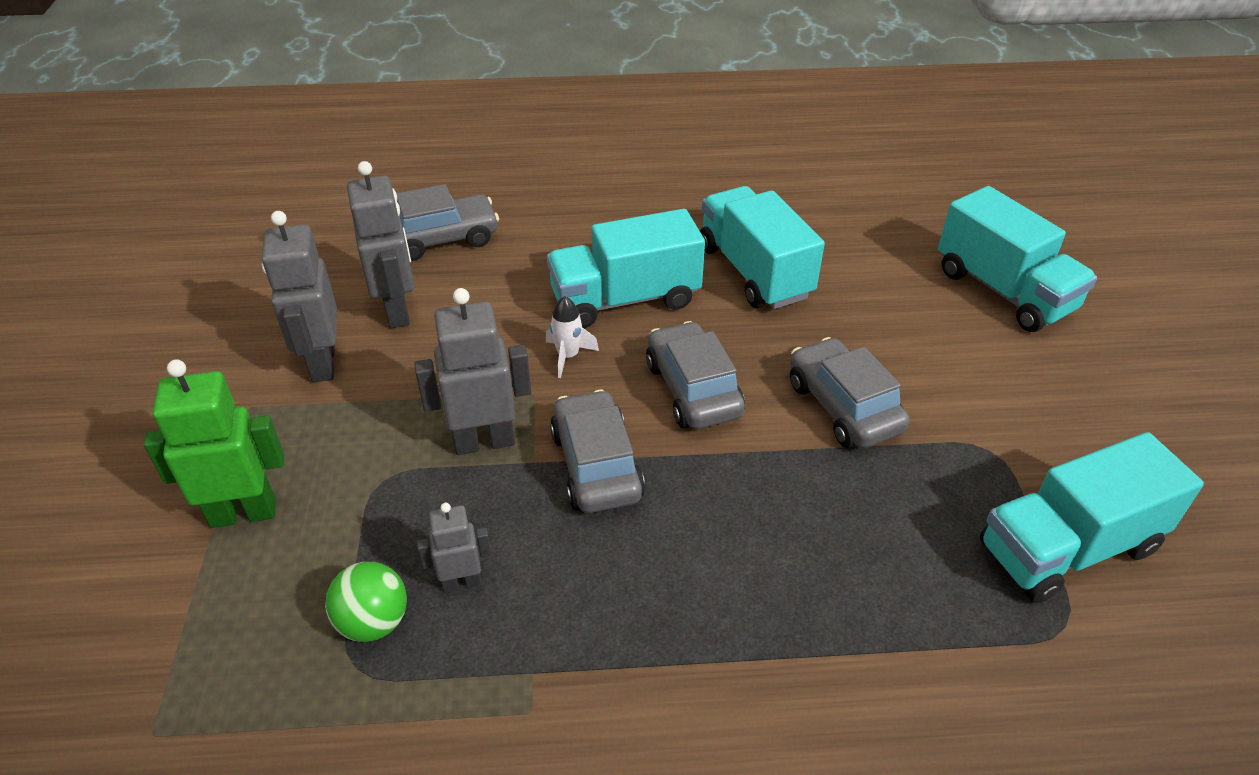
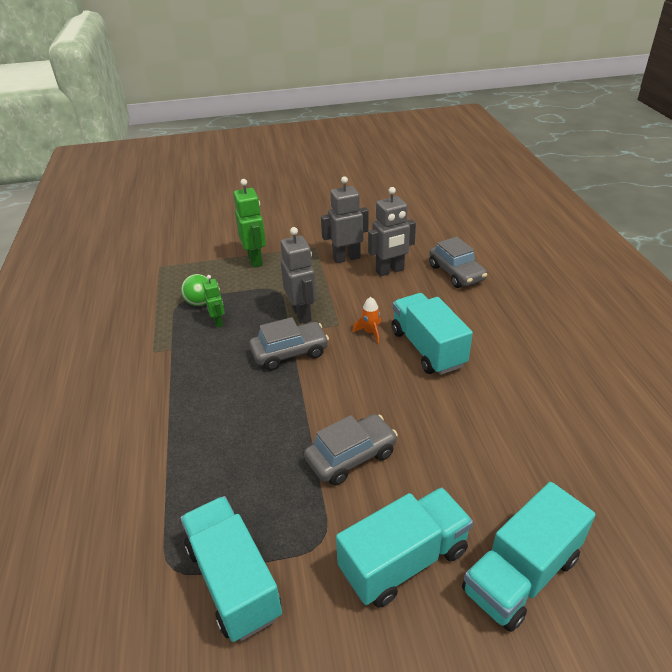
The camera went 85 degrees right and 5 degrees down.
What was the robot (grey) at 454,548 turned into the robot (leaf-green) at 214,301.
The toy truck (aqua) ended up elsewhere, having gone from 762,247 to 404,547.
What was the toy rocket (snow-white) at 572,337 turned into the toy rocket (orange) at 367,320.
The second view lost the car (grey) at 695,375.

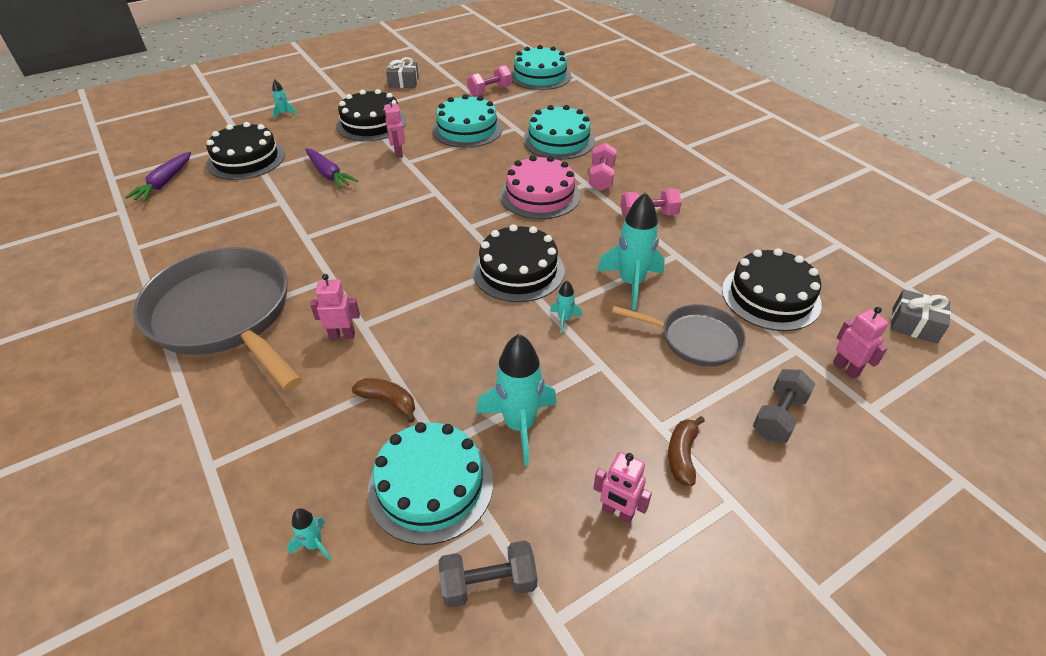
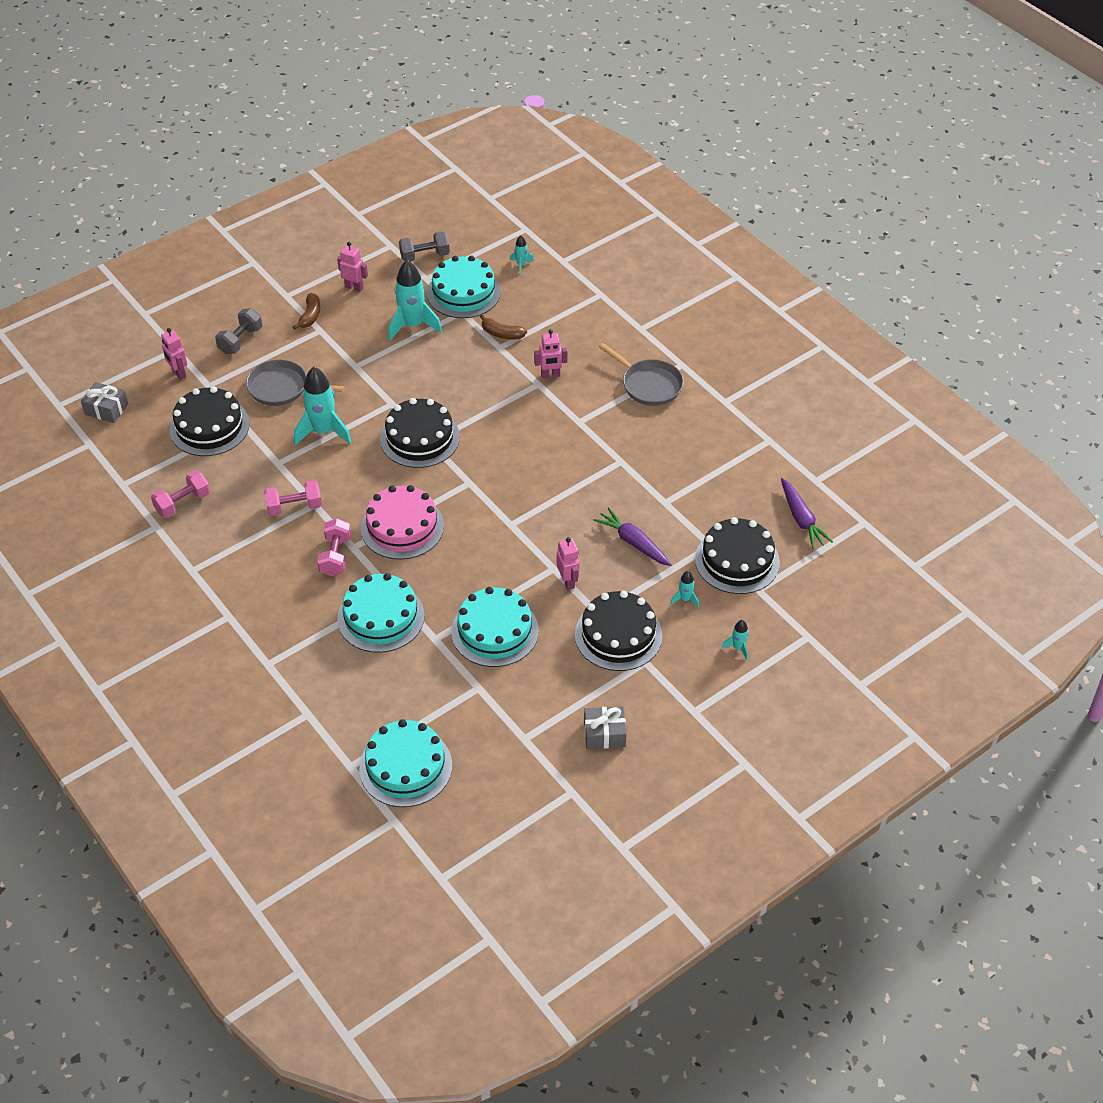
The camera went 175 degrees right and 5 degrees up.
The hand weight (pink) ended up elsewhere, having gone from 489,81 to 180,494.
The size of the skillet (grey) at 217,319 changed by a factor of 0.53.
The toy rocket (aqua) ended up elsewhere, having gone from 566,307 to 684,589.
The toy carrot (purple) at 158,177 ended up facing another way, 150 degrees clockwise from before.

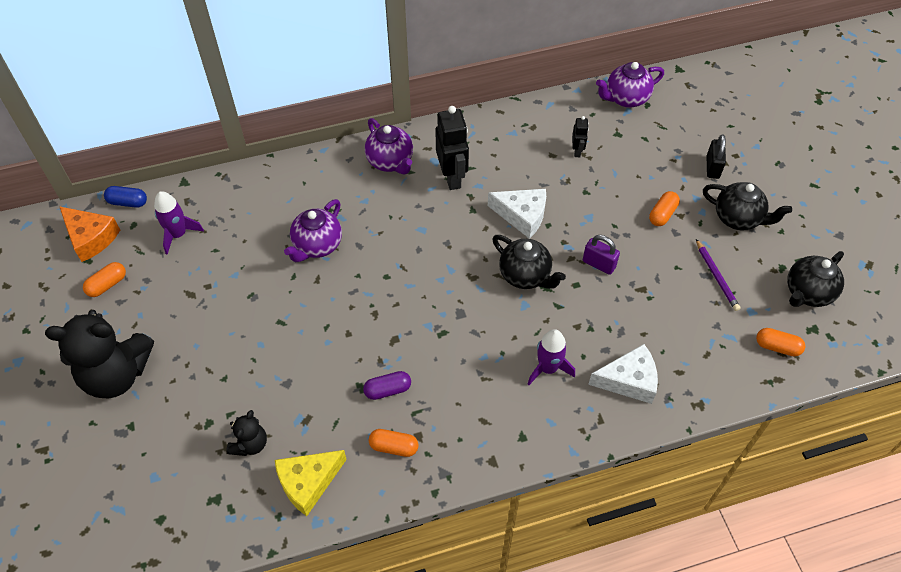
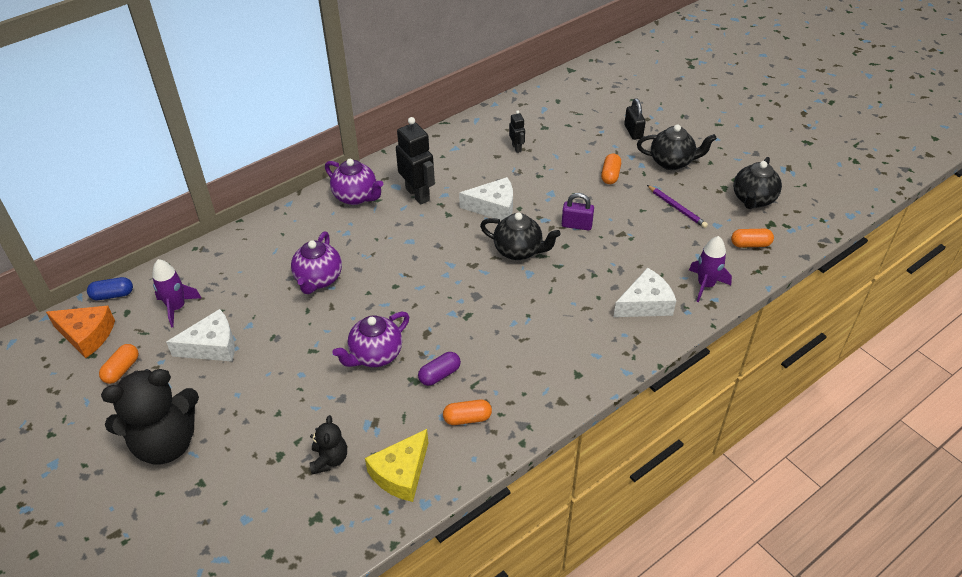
The camera went 20 degrees left and 10 degrees down.
The second view gained the cheese (snow-white) at 200,335.
The china teapot (purple) ended up elsewhere, having gone from 630,85 to 370,339.
The toy rocket (purple) ended up elsewhere, having gone from 551,357 to 710,269.

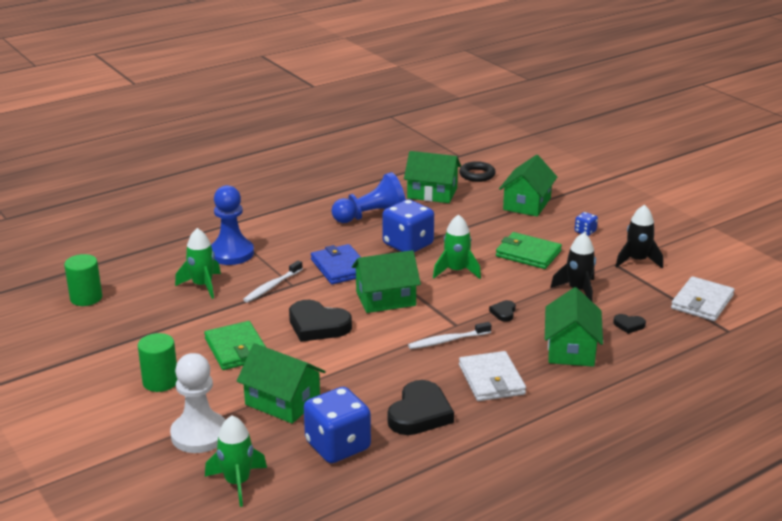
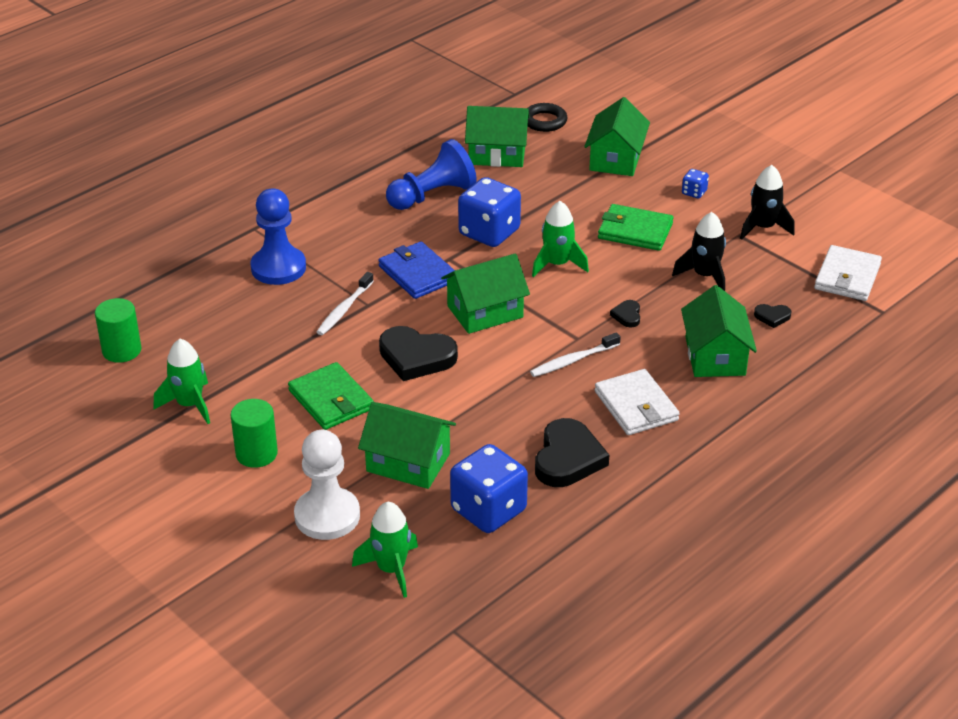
The camera went 10 degrees left and 10 degrees up.
The toy rocket (leaf-green) ended up elsewhere, having gone from 198,263 to 182,381.

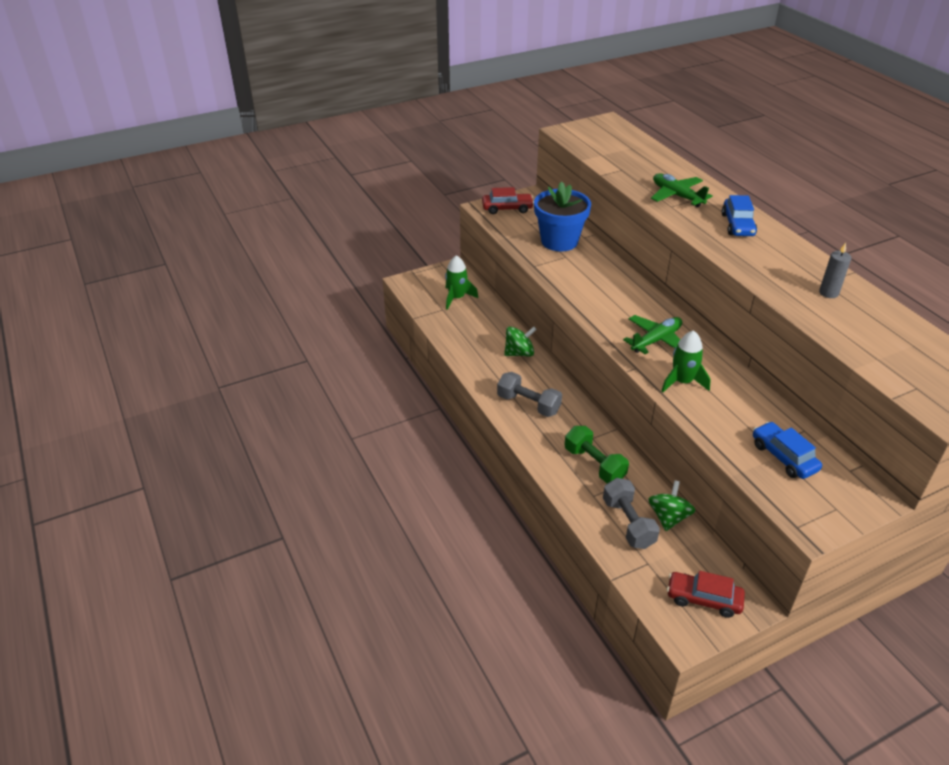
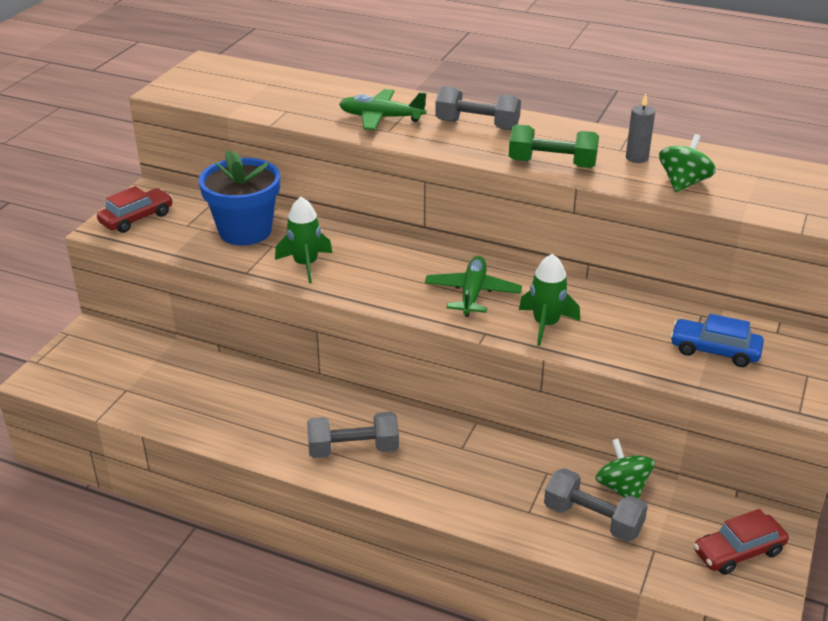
The camera went 40 degrees left and 5 degrees down.
The toy rocket (leaf-green) ended up elsewhere, having gone from 461,282 to 303,240.
Where the car (blue) stood at 739,215, the hand weight (grey) came to stand at 478,108.
The hand weight (leaf-green) ended up elsewhere, having gone from 597,454 to 554,146.
The spinning top (leaf-green) ended up elsewhere, having gone from 520,341 to 687,163.

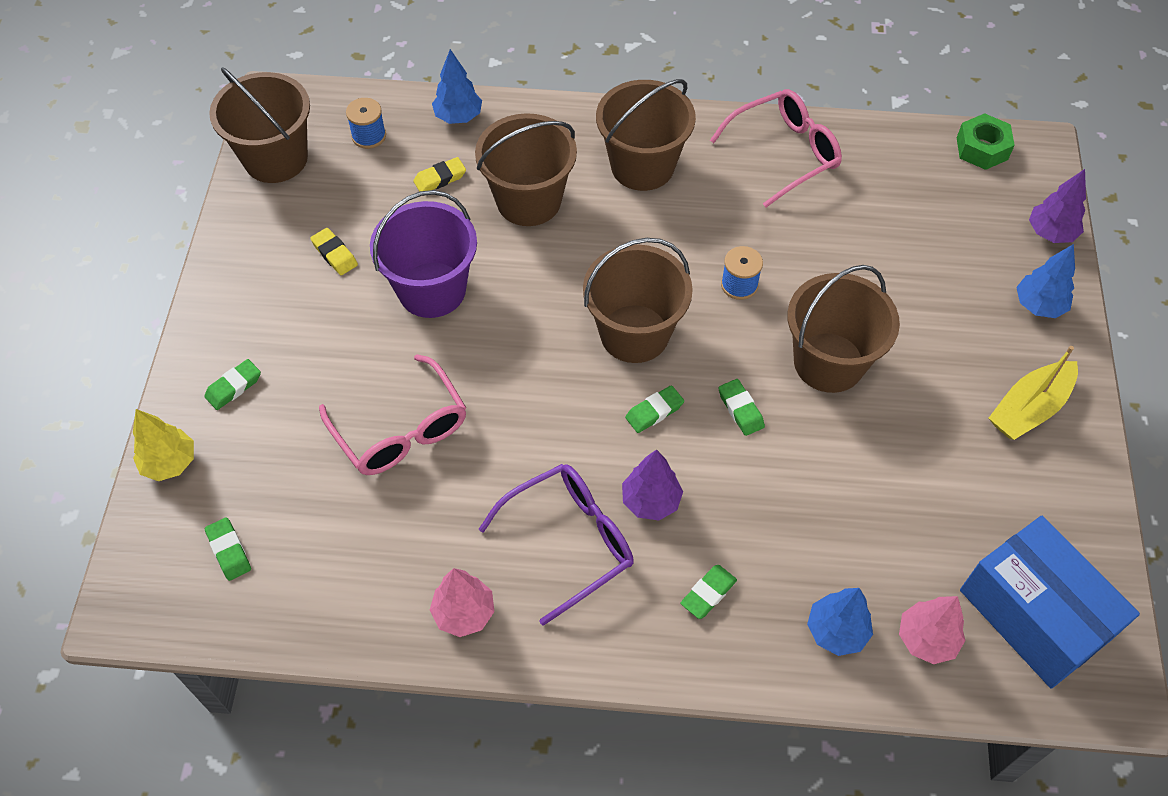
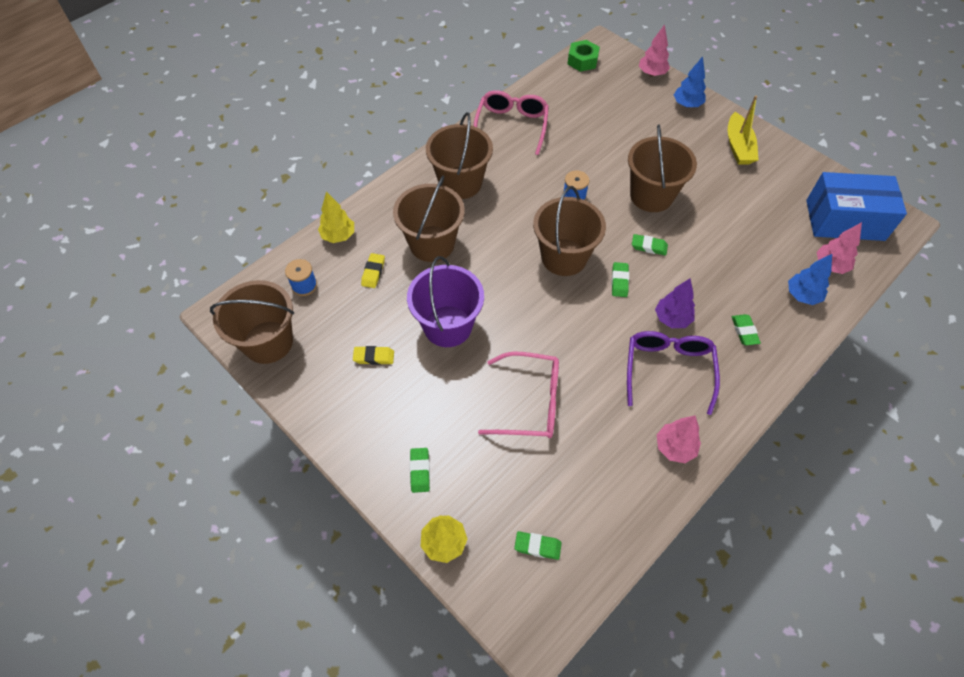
The camera went 50 degrees left and 0 degrees up.
What was the tree (blue) at 457,86 turned into the tree (bright yellow) at 336,217.
What was the tree (purple) at 1057,206 turned into the tree (pink) at 654,50.

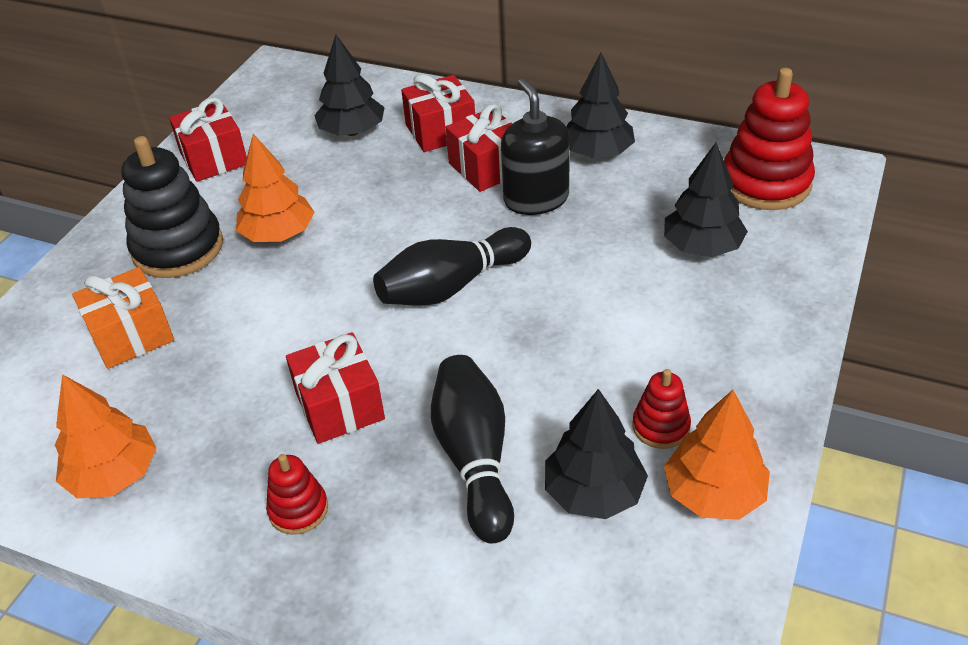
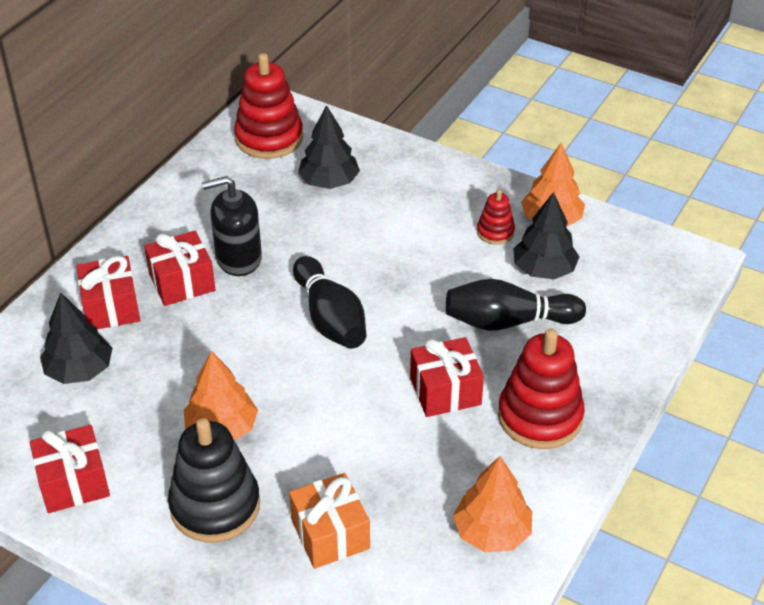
The camera went 85 degrees left and 0 degrees up.
The size of the stacking toy (crimson) at 297,494 changed by a factor of 1.96.
The second view lost the tree (jet-black) at 600,105.

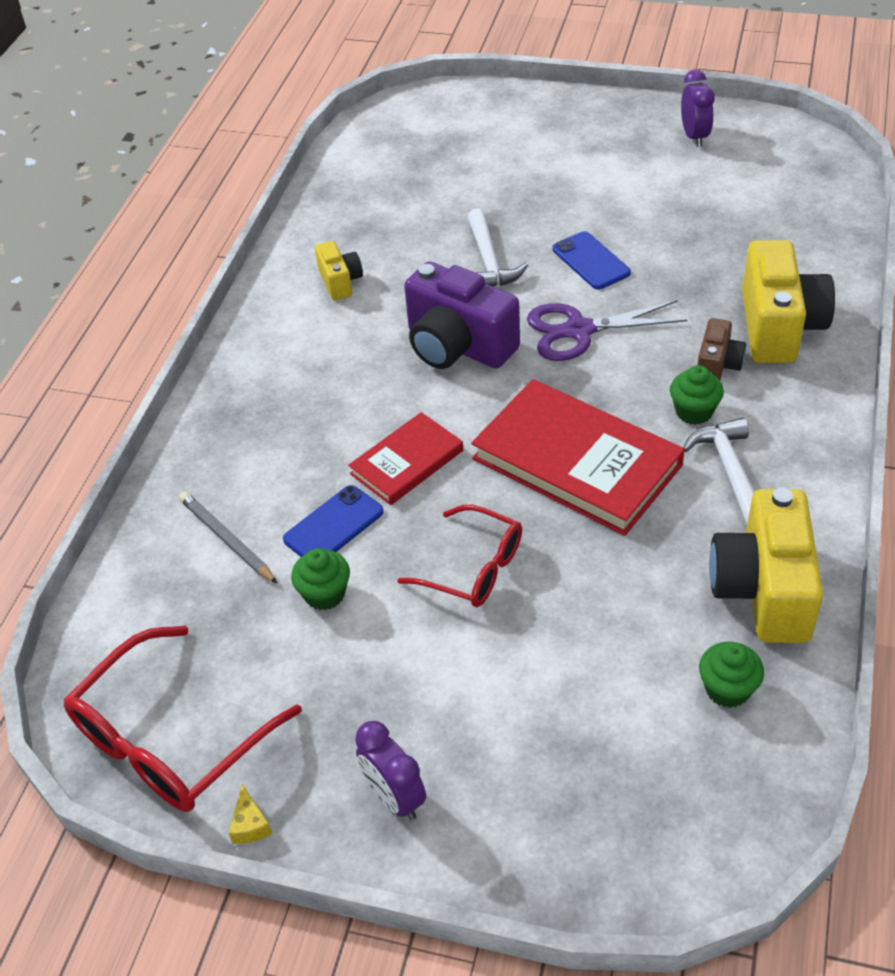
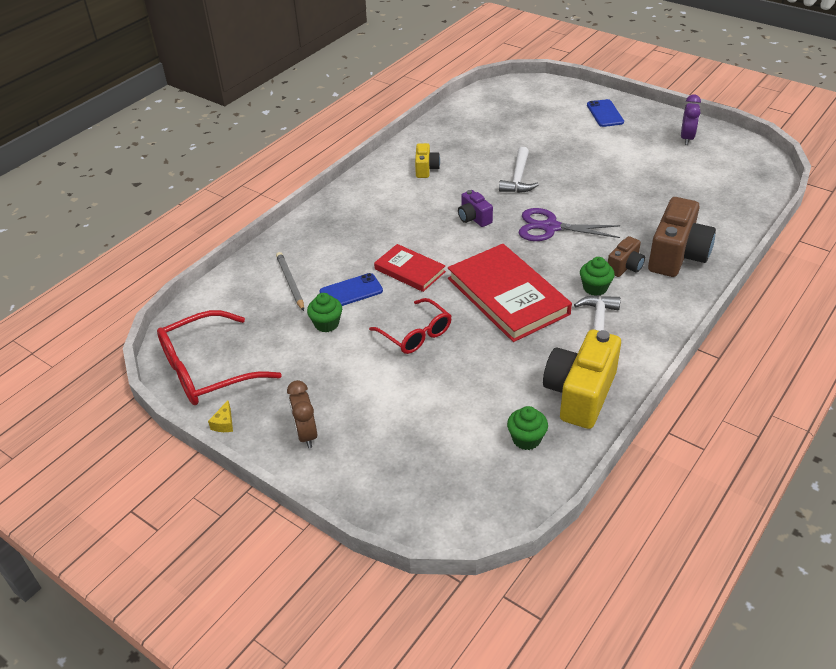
The camera went 20 degrees right and 5 degrees down.
What was the clock (purple) at 390,770 turned into the clock (russet) at 302,414.
The book (crimson) at 405,458 ended up facing another way, 60 degrees clockwise from before.
The size of the camera (purple) at 462,315 changed by a factor of 0.52.
The phone (blue) ended up elsewhere, having gone from 592,260 to 605,113.
What was the camera (bright yellow) at 788,301 turned into the camera (russet) at 682,237.

